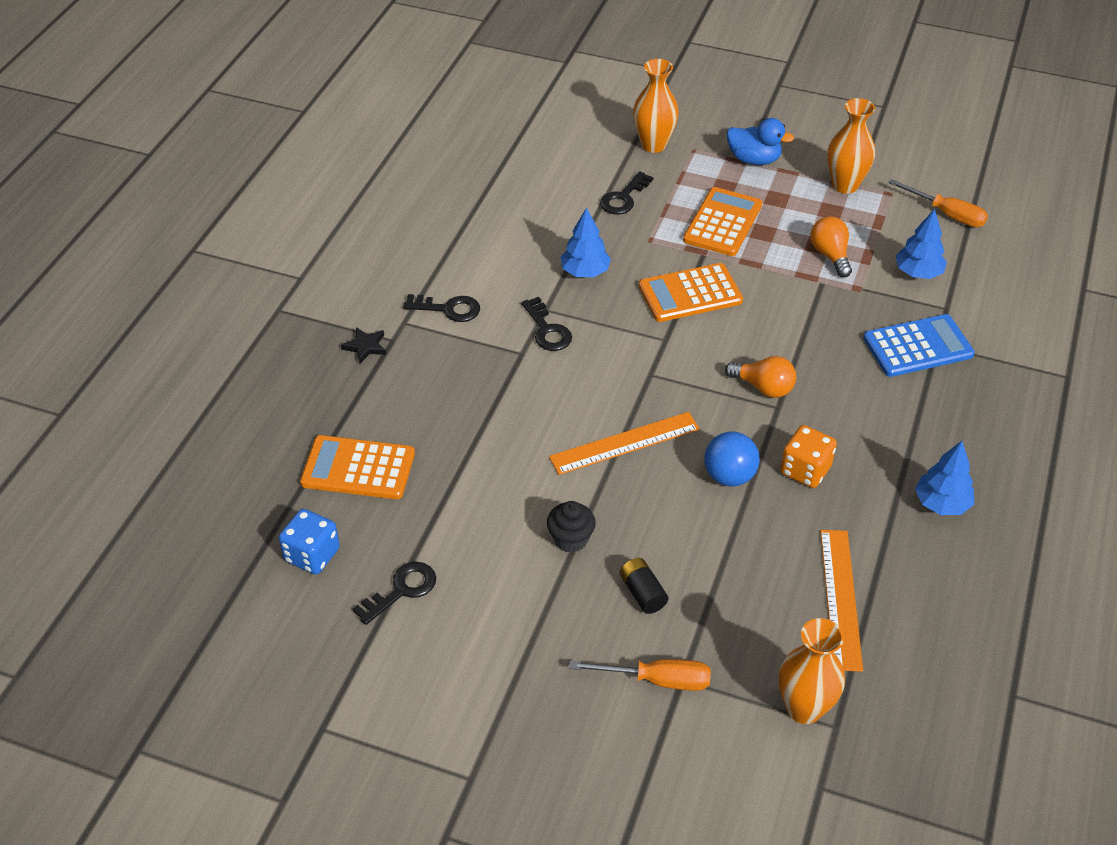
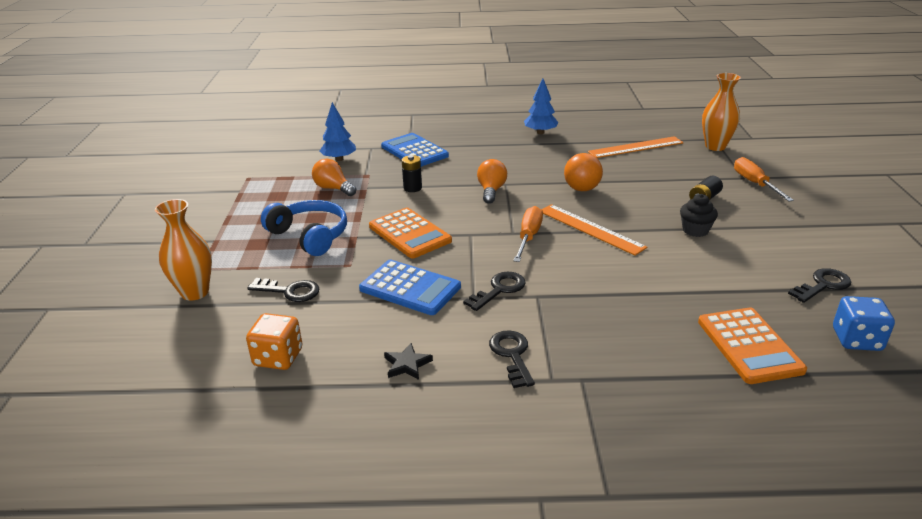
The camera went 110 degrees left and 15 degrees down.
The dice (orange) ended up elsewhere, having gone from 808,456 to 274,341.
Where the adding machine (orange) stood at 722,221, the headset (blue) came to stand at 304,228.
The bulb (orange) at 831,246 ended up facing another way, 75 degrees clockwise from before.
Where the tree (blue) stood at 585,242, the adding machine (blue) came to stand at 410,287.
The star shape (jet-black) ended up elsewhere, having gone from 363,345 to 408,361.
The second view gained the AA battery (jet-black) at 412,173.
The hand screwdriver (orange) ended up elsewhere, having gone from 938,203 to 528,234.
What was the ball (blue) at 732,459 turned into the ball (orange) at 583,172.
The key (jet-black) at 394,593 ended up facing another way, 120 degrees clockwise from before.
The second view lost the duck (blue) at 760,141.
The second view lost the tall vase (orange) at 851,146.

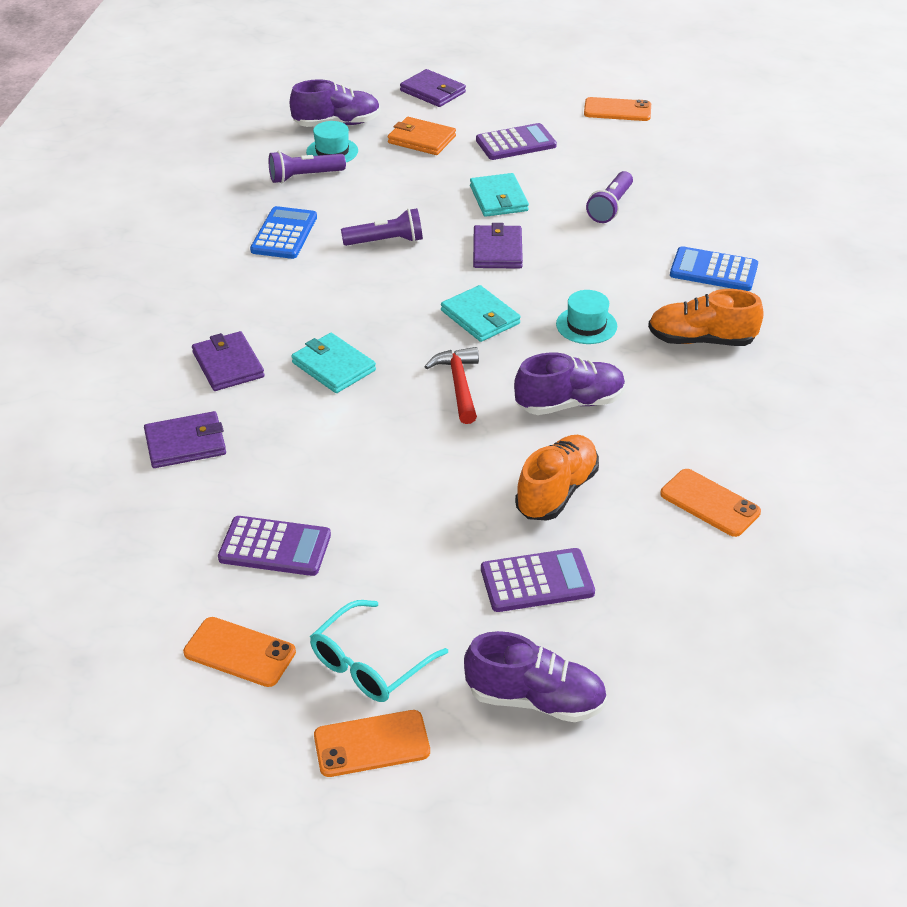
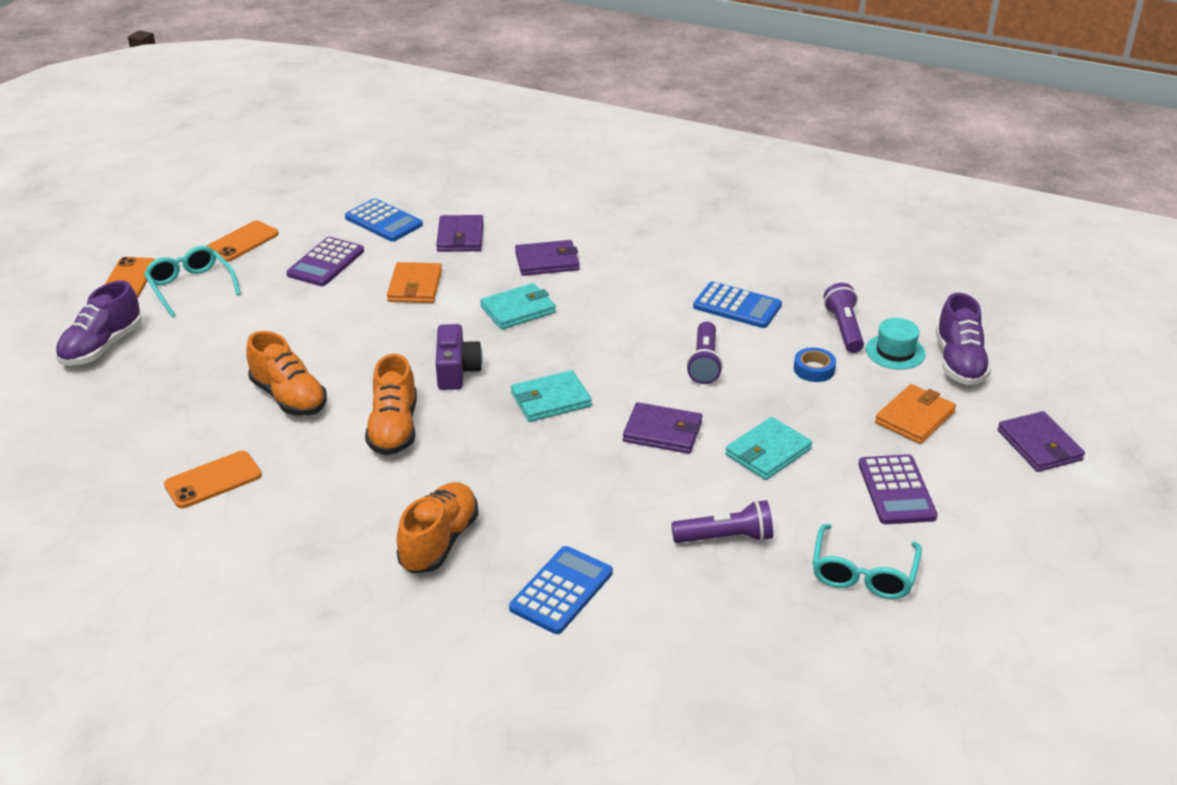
The camera went 105 degrees right and 5 degrees down.
The second view gained the adding machine (blue) at 384,220.
What was the shoe (purple) at 569,384 turned into the shoe (orange) at 391,404.
The second view gained the billfold (orange) at 414,282.
Where the carpenter's hammer (crimson) stood at 451,385, the camera (purple) came to stand at 459,357.
The pocket torch (purple) at 609,197 ended up facing another way, 135 degrees clockwise from before.
The billfold (aqua) at 499,195 ended up facing another way, 45 degrees counterclockwise from before.
The second view gained the tape (blue) at 815,364.
The second view gained the spectacles (aqua) at 867,561.
The billfold (purple) at 433,88 ended up facing another way, 75 degrees counterclockwise from before.
The second view lost the adding machine (purple) at 538,580.
The second view lost the top hat (aqua) at 586,317.
The second view lost the phone (orange) at 617,109.

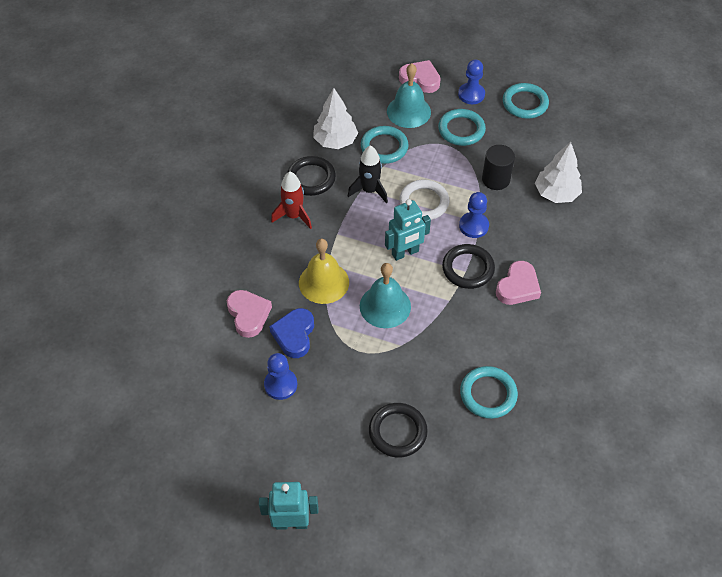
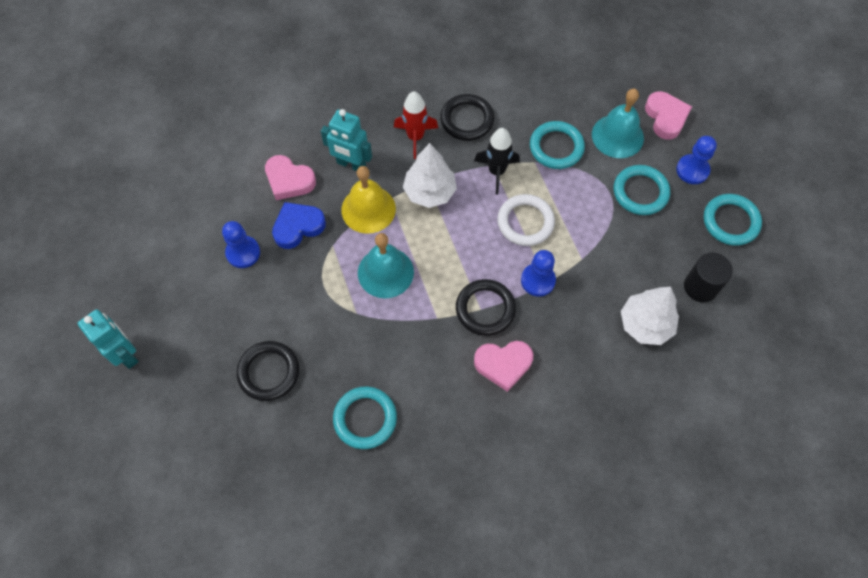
The camera went 50 degrees right and 10 degrees up.
The heart (pink) at 249,314 ended up facing another way, 90 degrees clockwise from before.
The robot (aqua) ended up elsewhere, having gone from 408,230 to 346,140.
The tree (snow-white) ended up elsewhere, having gone from 335,118 to 430,175.
The cylinder (jet-black) ended up elsewhere, having gone from 498,167 to 708,277.

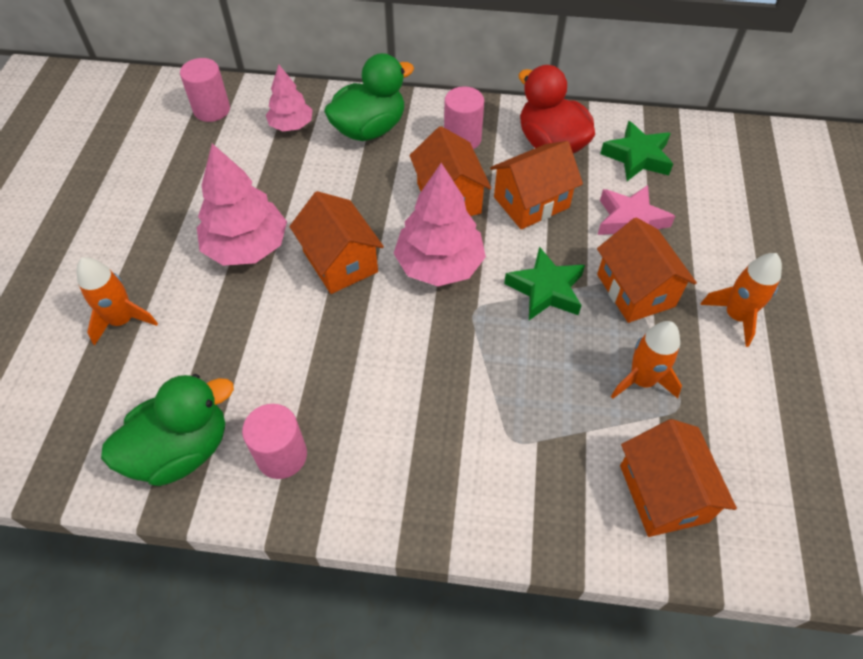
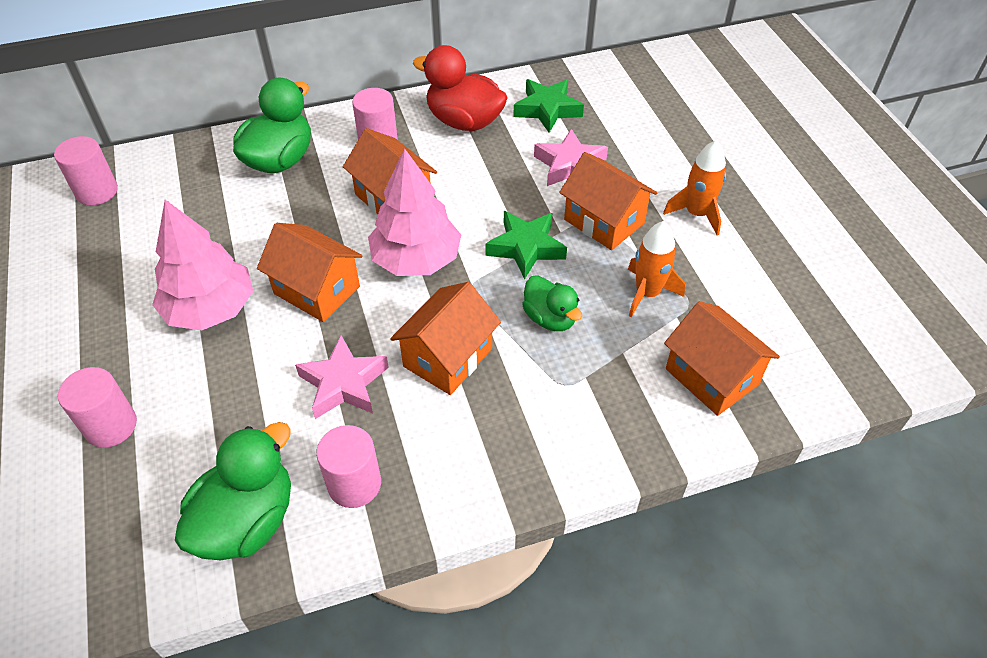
The camera went 25 degrees left and 5 degrees down.
Where the toy rocket (orange) stood at 117,301, the cylinder (pink) came to stand at 97,407.
The second view gained the star shape (pink) at 342,377.
The cottage (orange) ended up elsewhere, having gone from 536,185 to 445,338.
The second view gained the duck (leaf-green) at 552,303.
The second view lost the tree (pink) at 289,97.

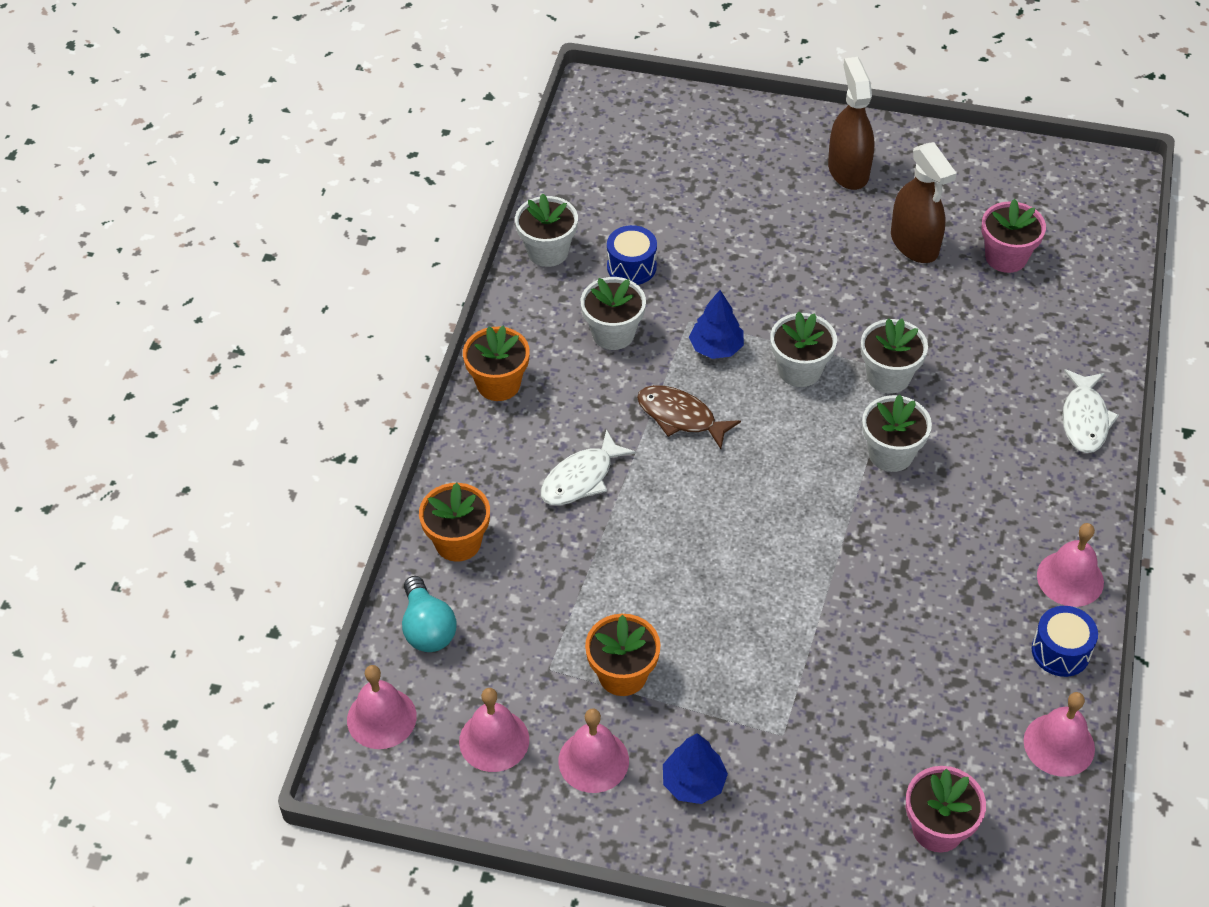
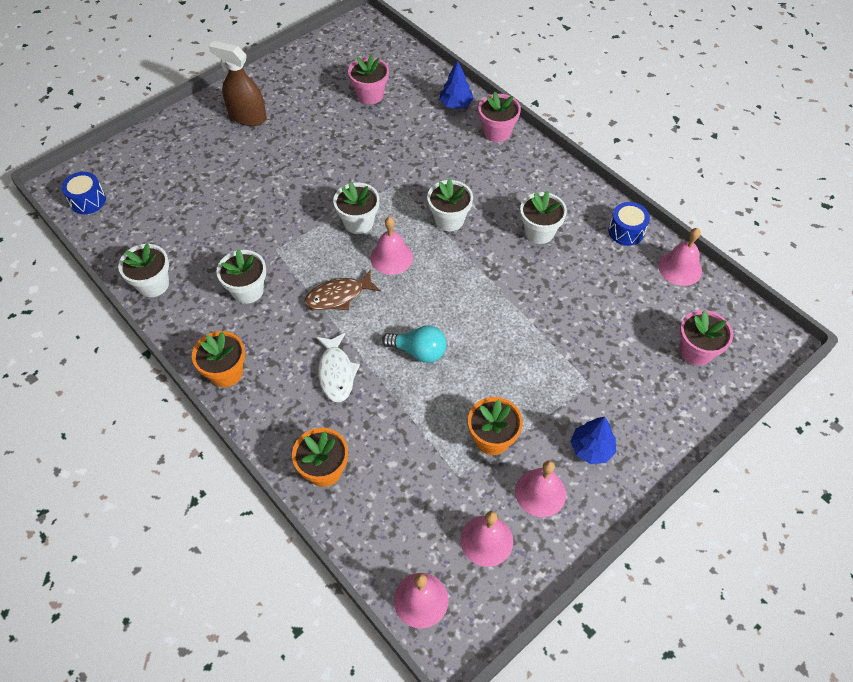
The camera went 55 degrees left and 5 degrees up.
The snare drum (blue) ended up elsewhere, having gone from 632,255 to 84,193.
The school bell (pink) ended up elsewhere, having gone from 1070,565 to 391,246.
The bulb (aqua) ended up elsewhere, having gone from 429,614 to 414,344.
The tree (blue) ended up elsewhere, having gone from 716,324 to 456,85.
Where the toy fish (snow-white) stood at 1090,411, the potted plant (pink) came to stand at 499,117.
The potted plant (snow-white) ended up elsewhere, having gone from 894,356 to 543,217.
The second view lost the spray cleaner (russet) at 924,202.

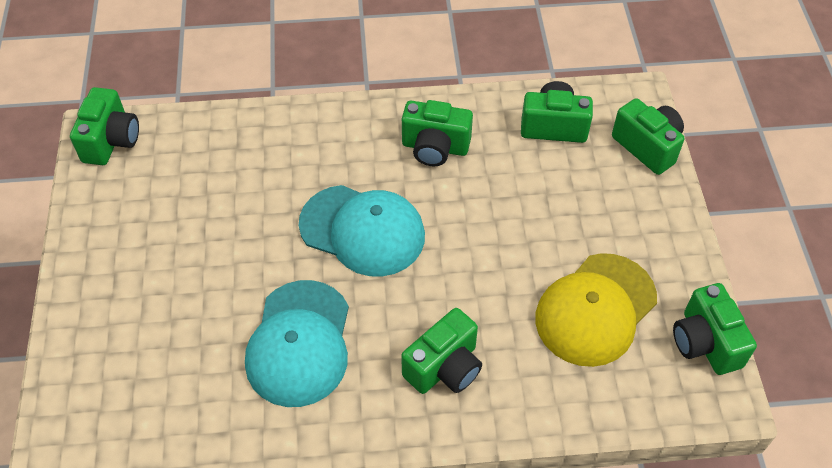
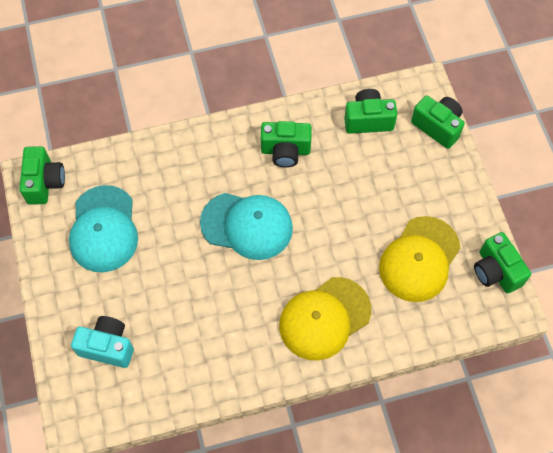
The camera went 10 degrees left and 10 degrees up.
The peaked cap (aqua) ended up elsewhere, having gone from 297,343 to 103,228.
The second view gained the camera (aqua) at 102,342.
Where the camera (leaf-green) stood at 441,351, the peaked cap (bright yellow) came to stand at 325,318.

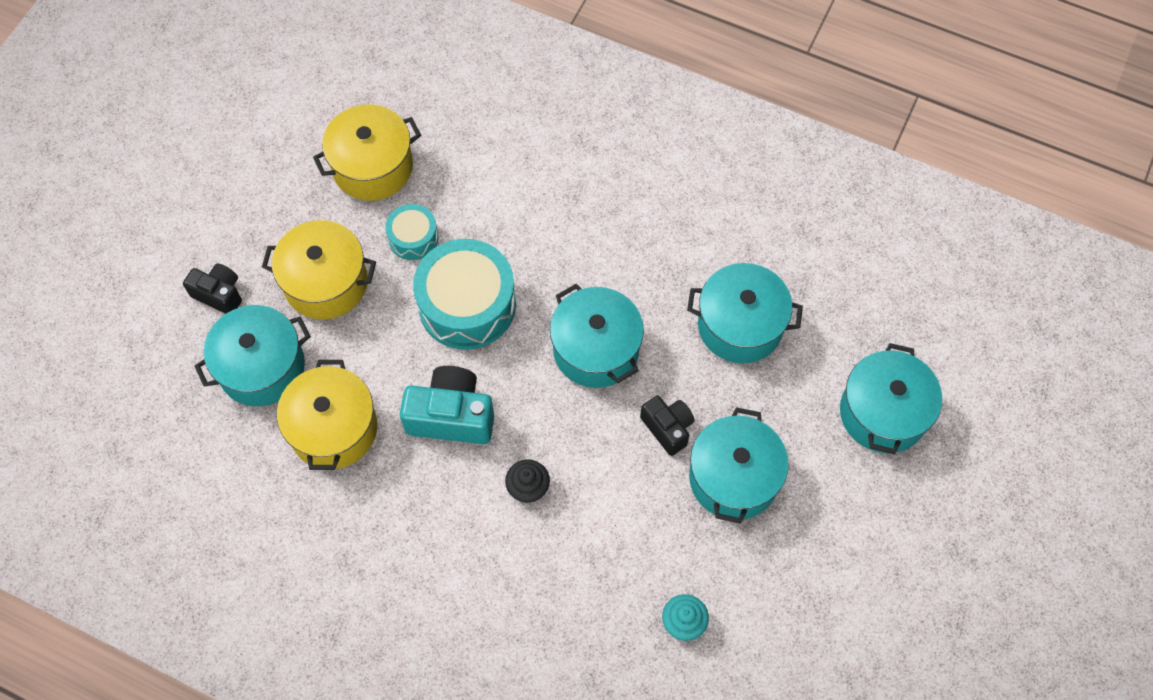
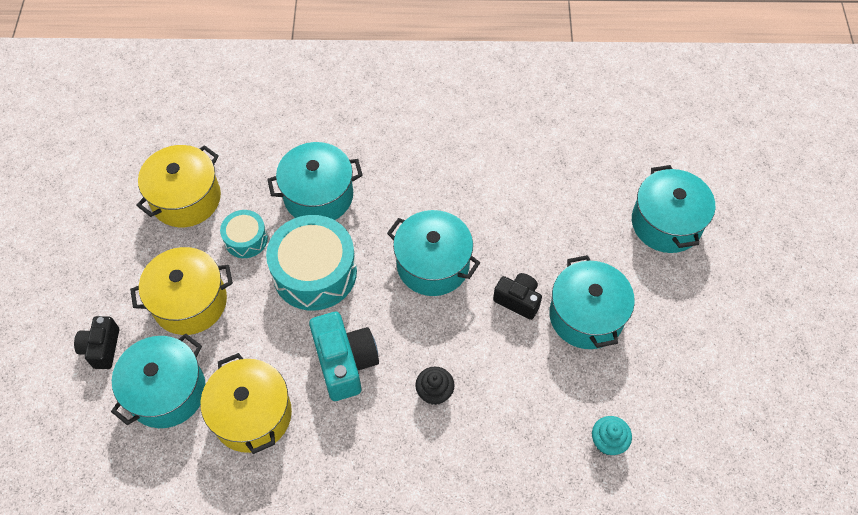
The camera went 25 degrees left and 5 degrees down.
The camera (jet-black) at 212,288 ended up facing another way, 90 degrees counterclockwise from before.
The cooking pot (aqua) ended up elsewhere, having gone from 745,313 to 315,181.
The camera (aqua) at 447,405 ended up facing another way, 90 degrees clockwise from before.

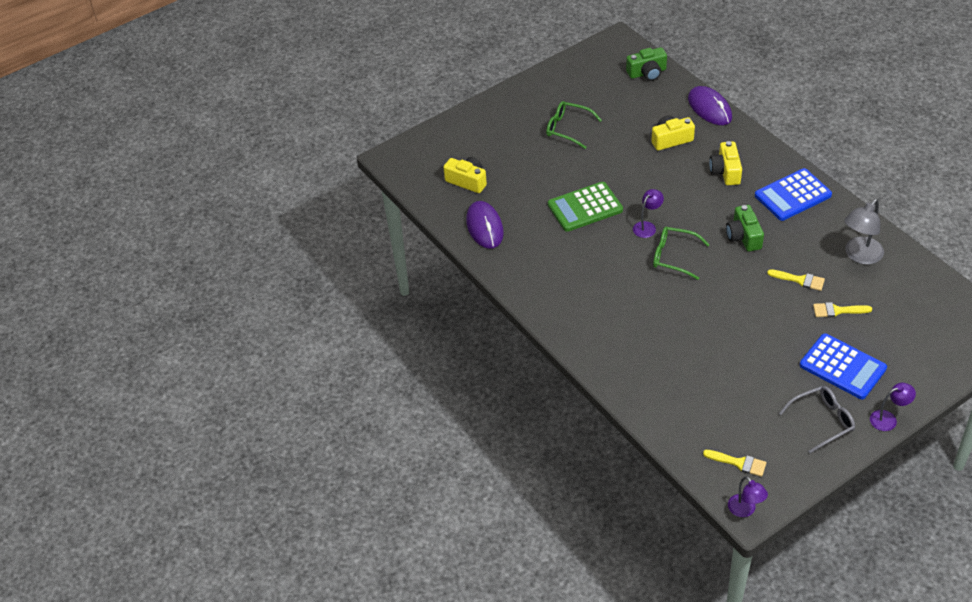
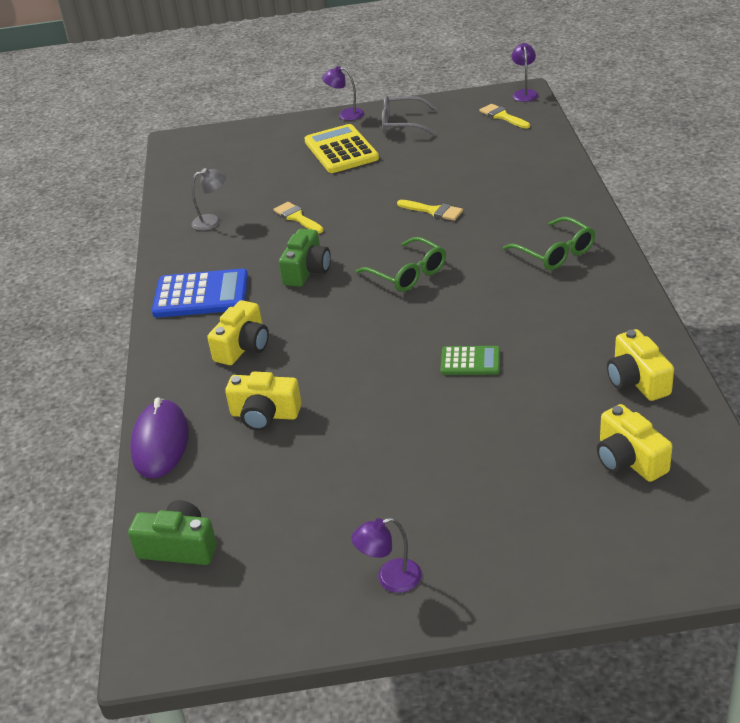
The camera went 150 degrees left and 10 degrees down.
The size of the reading lamp (grey) at 864,231 changed by a factor of 0.62.
What was the adding machine (blue) at 843,366 turned into the adding machine (bright yellow) at 341,148.
The reading lamp (purple) ended up elsewhere, having gone from 648,213 to 386,555.
The brush (bright yellow) ended up elsewhere, having gone from 842,309 to 430,210.
The size of the adding machine (leaf-green) at 585,207 changed by a factor of 0.57.
The spectacles (leaf-green) ended up elsewhere, having gone from 574,125 to 549,243.
Where the mouse (purple) stood at 485,225, the camera (bright yellow) came to stand at 640,365.

